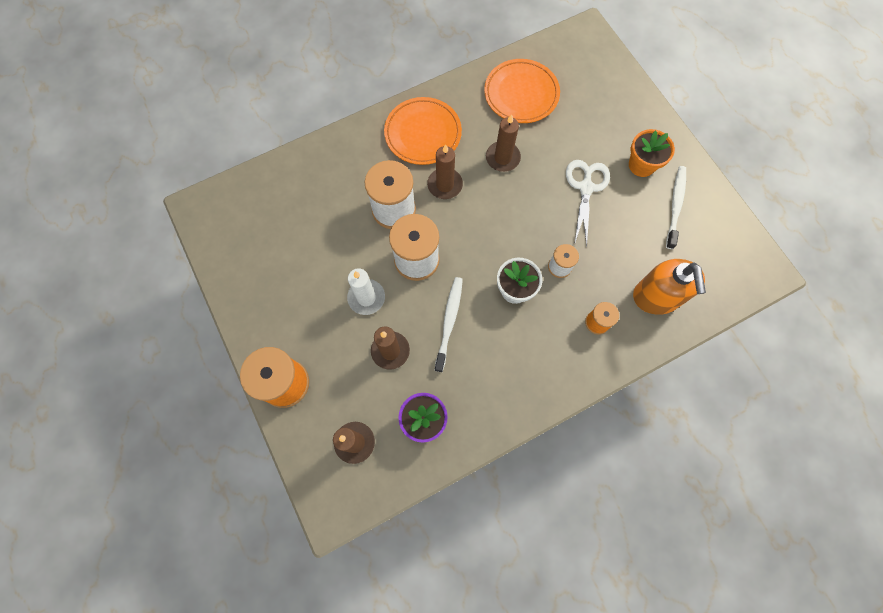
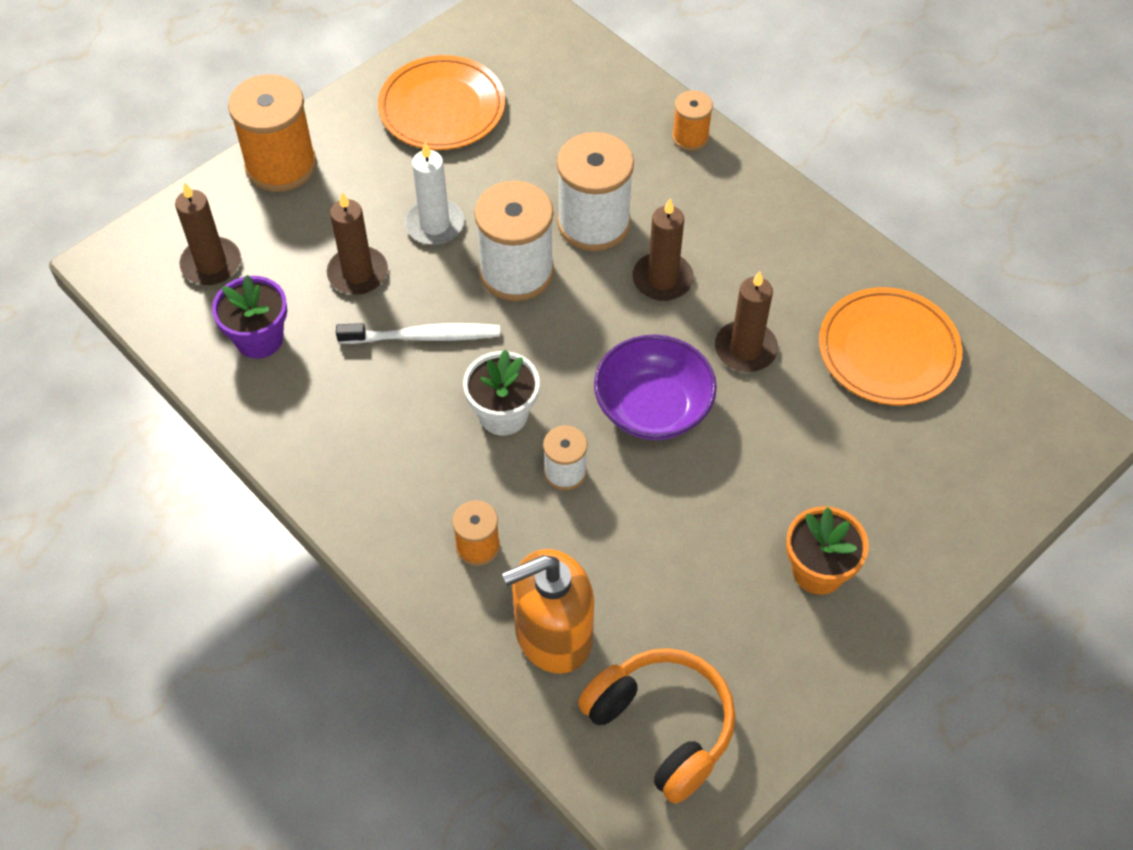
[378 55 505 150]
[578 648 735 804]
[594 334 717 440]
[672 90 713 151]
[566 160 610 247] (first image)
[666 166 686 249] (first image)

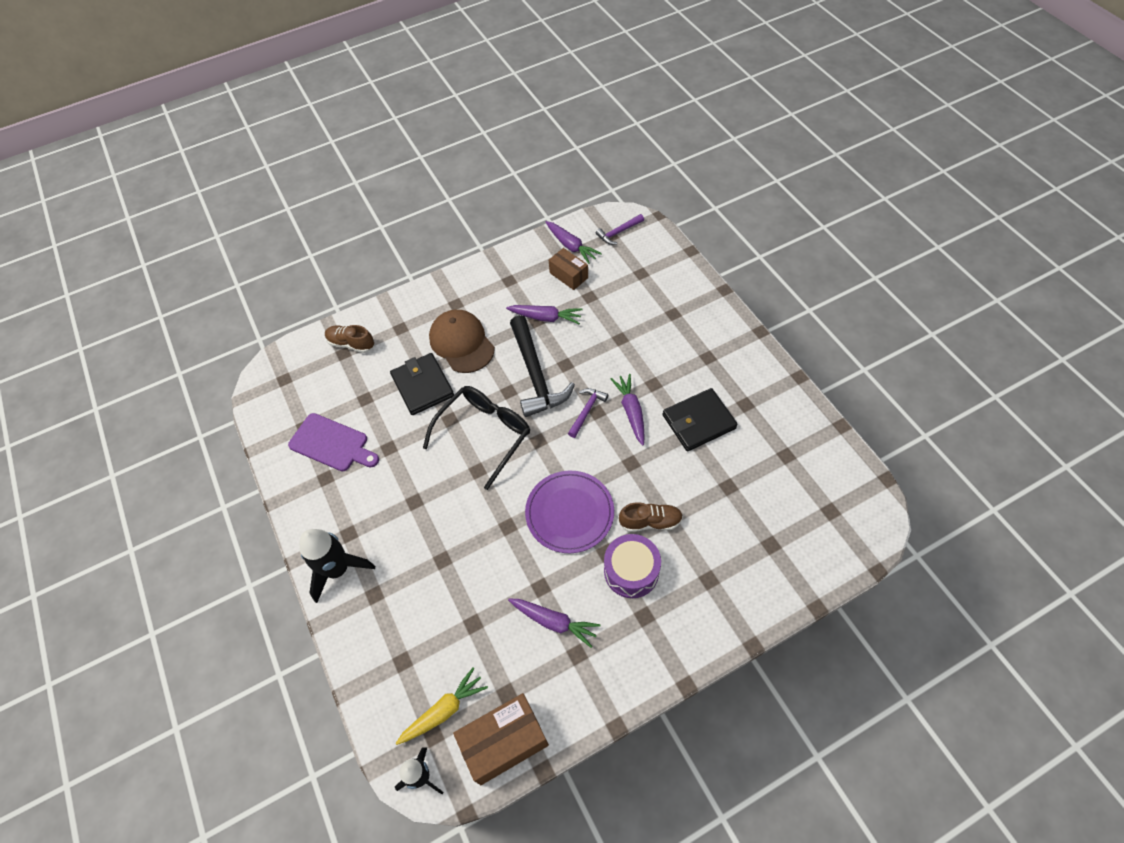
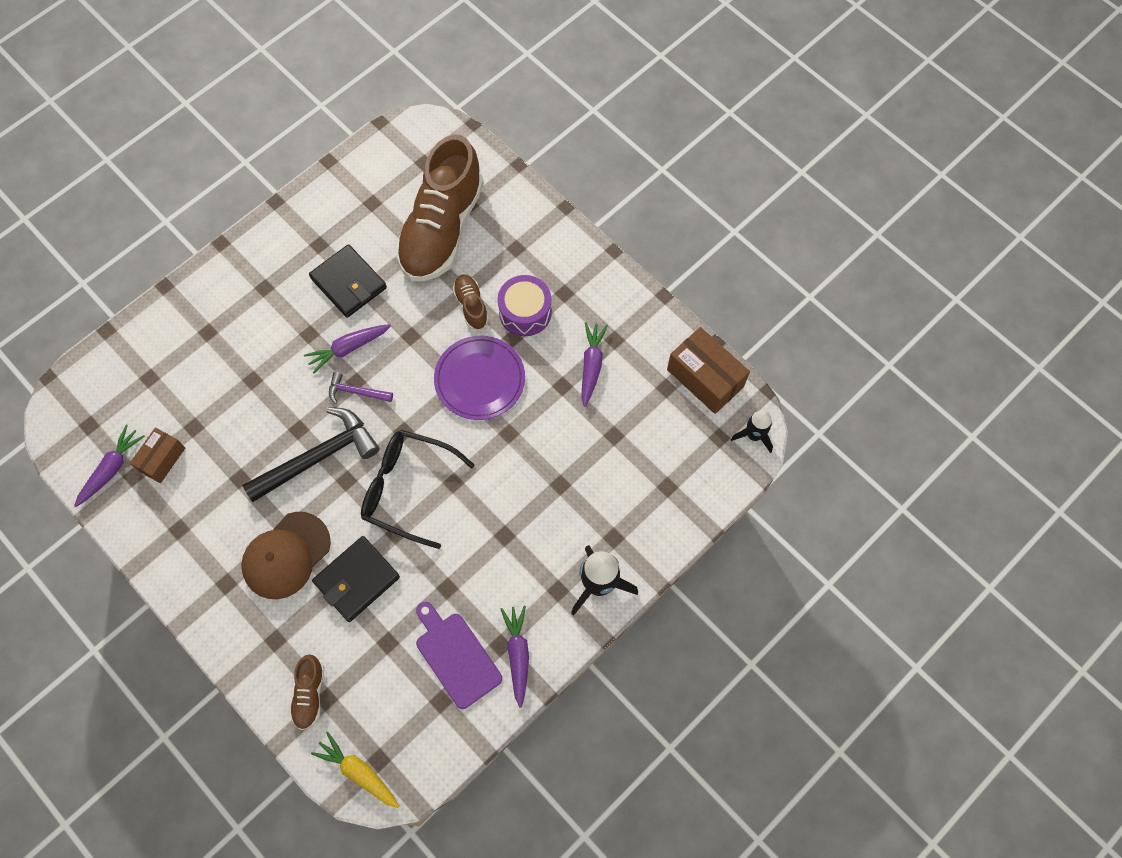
[311 732 399 808]
[395 135 484 281]
[416 602 502 709]
[501 606 529 708]
[596 214 644 245] (first image)

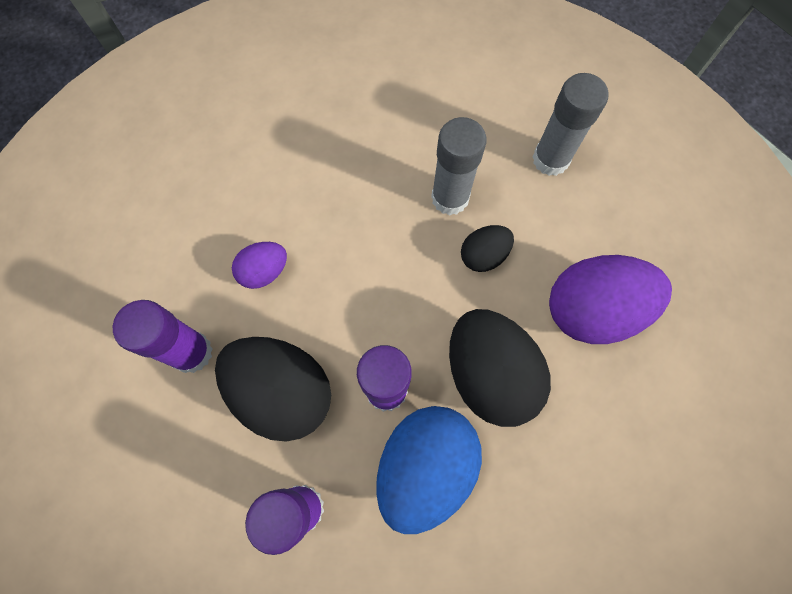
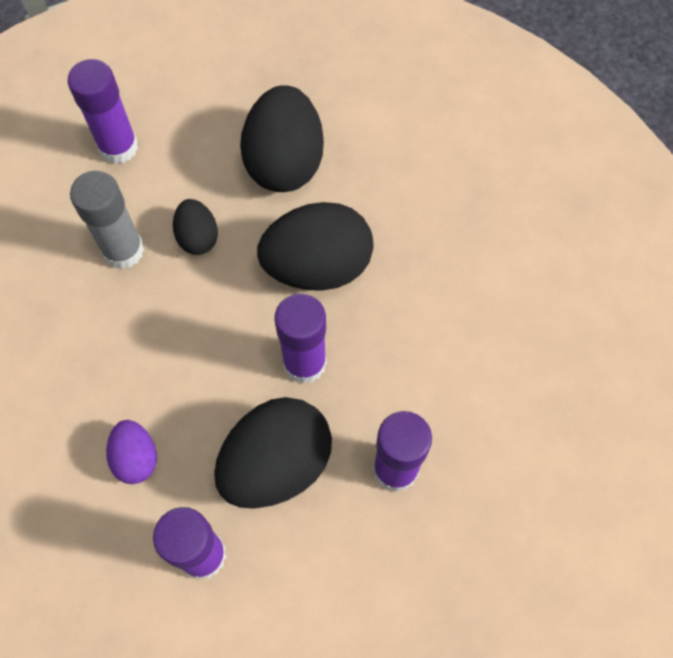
[68 59 138 164]
[240 85 324 192]
[376 406 482 534] (first image)

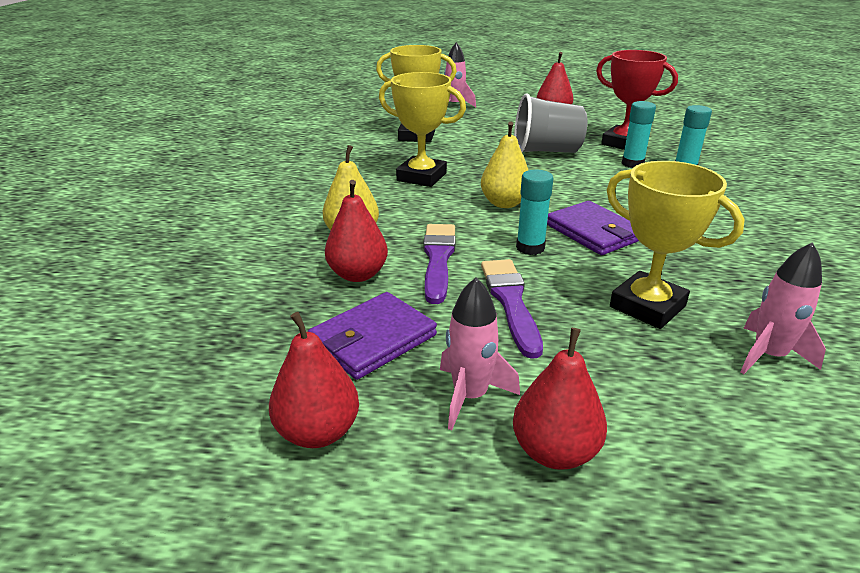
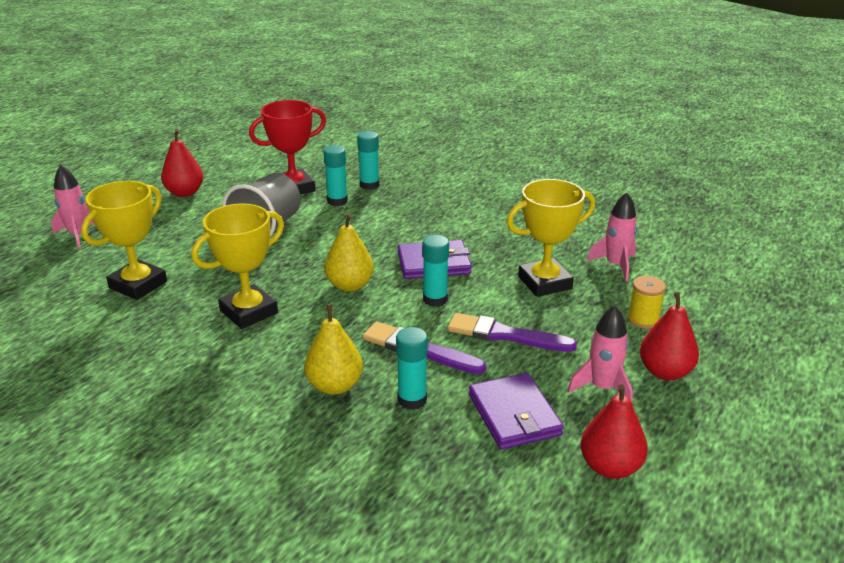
[396 327 428 410]
[627 276 666 329]

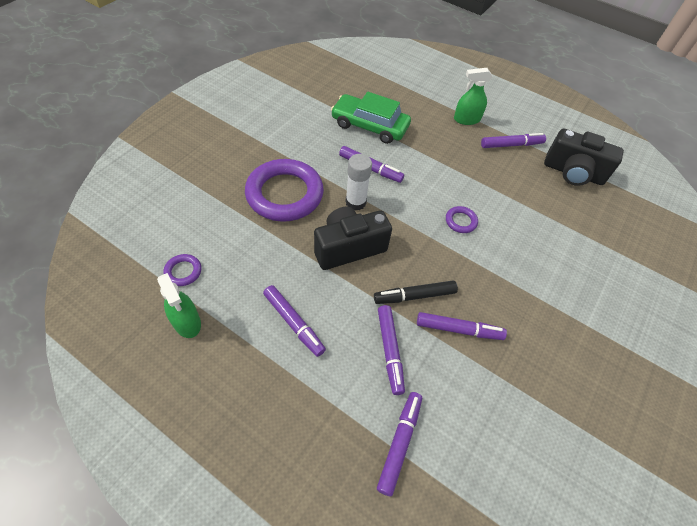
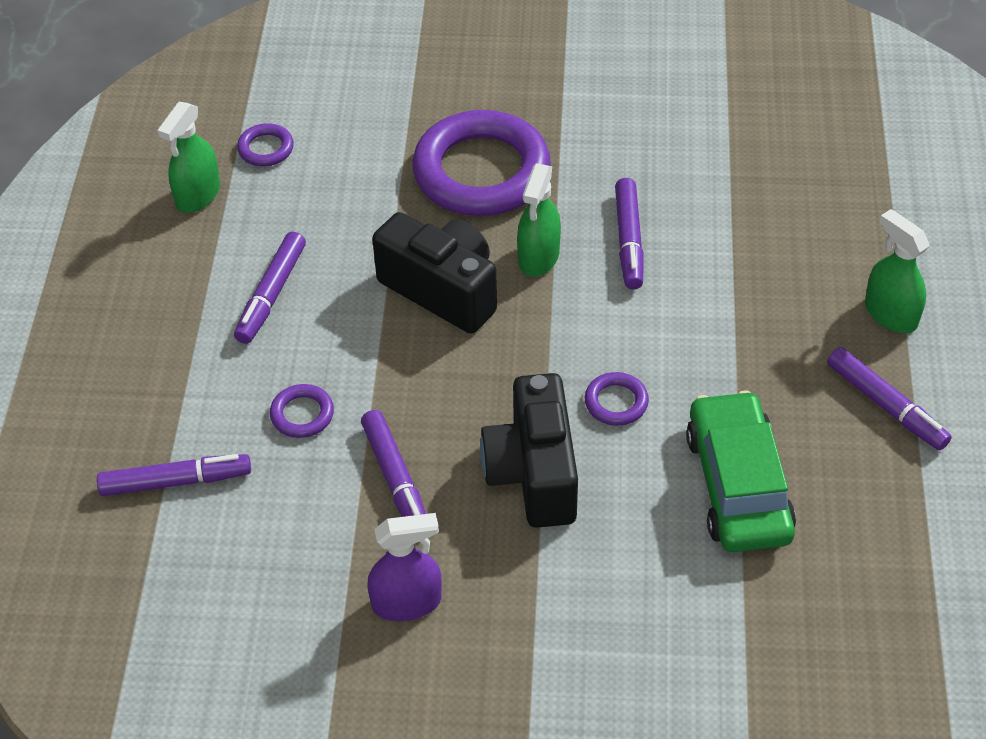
[270 384 334 438]
[368 513 442 621]
[480 373 578 528]
[517 163 561 277]
[686 390 796 552]
[374 281 458 304] (first image)

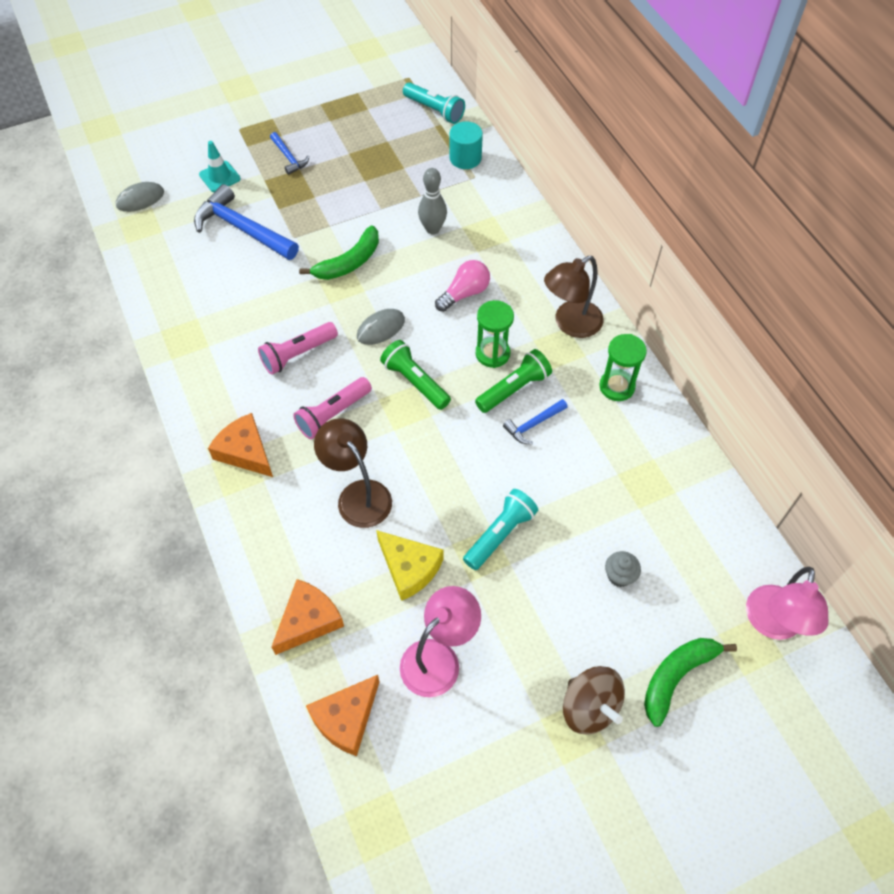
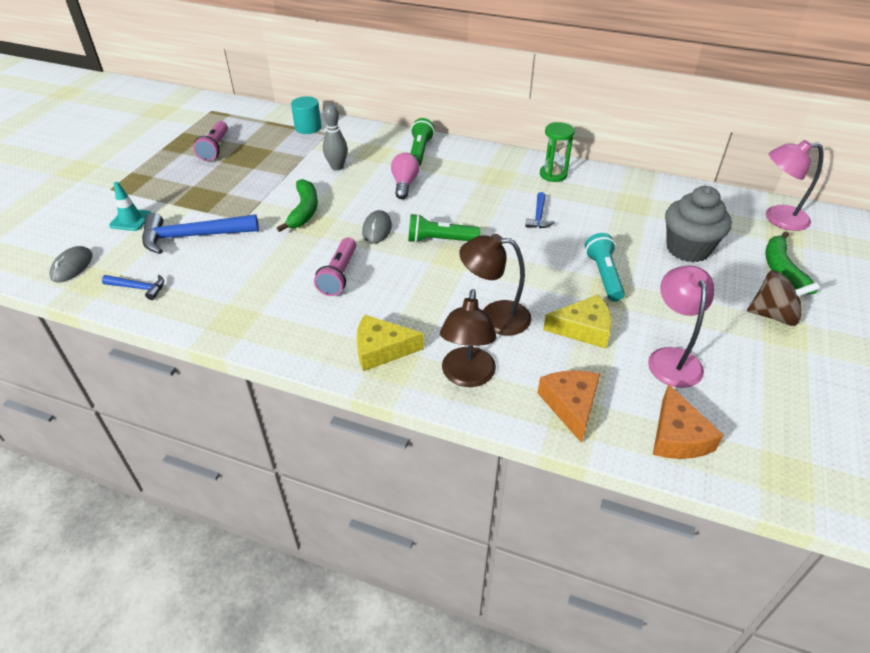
[102 275 164 300]
[193 121 228 161]
[356 315 424 371]
[410 118 435 166]
[440 289 496 387]
[665 186 732 262]
[766 140 824 231]
[403 83 465 124] (first image)
[476 300 514 368] (first image)

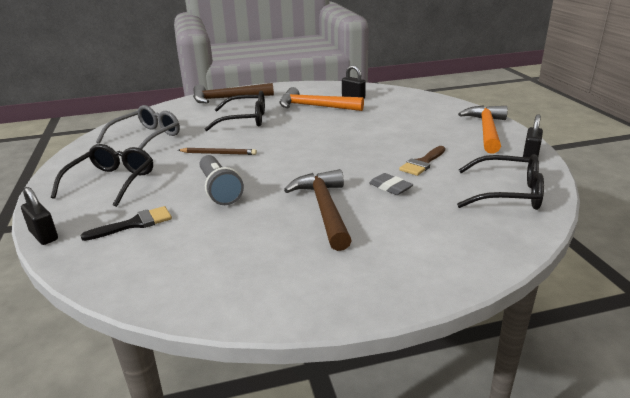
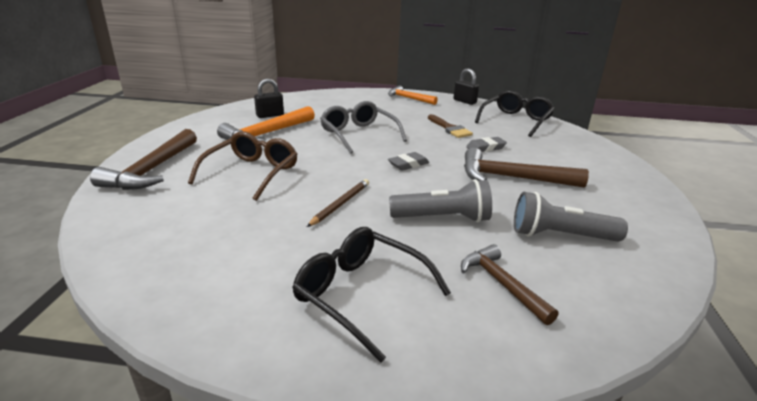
[188 131 297 201]
[320 101 407 154]
[388 85 438 105]
[388 152 429 171]
[461 244 558 325]
[514 192 628 242]
[21 187 58 245] (first image)

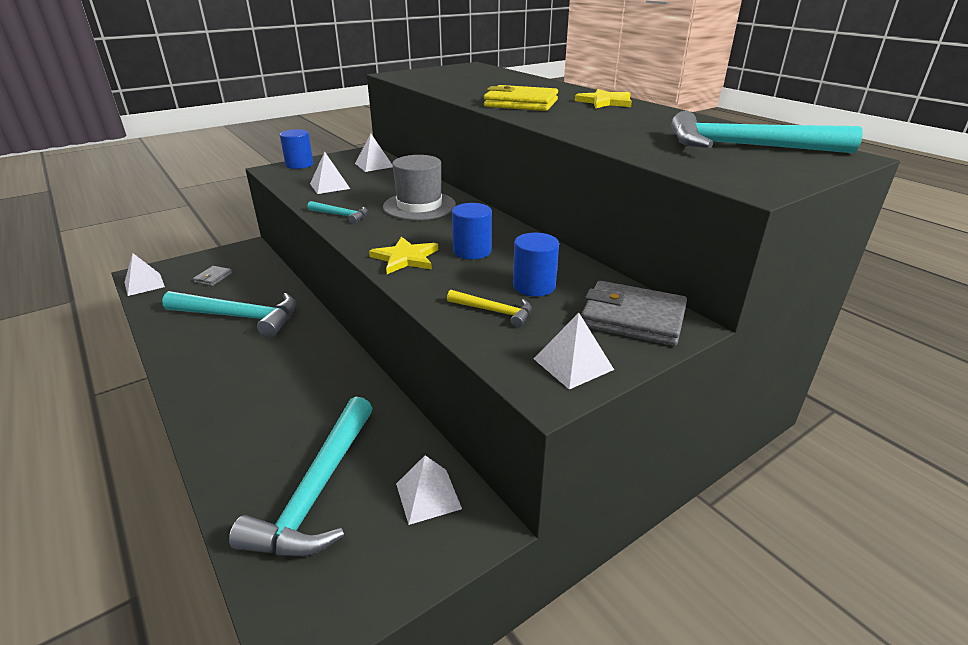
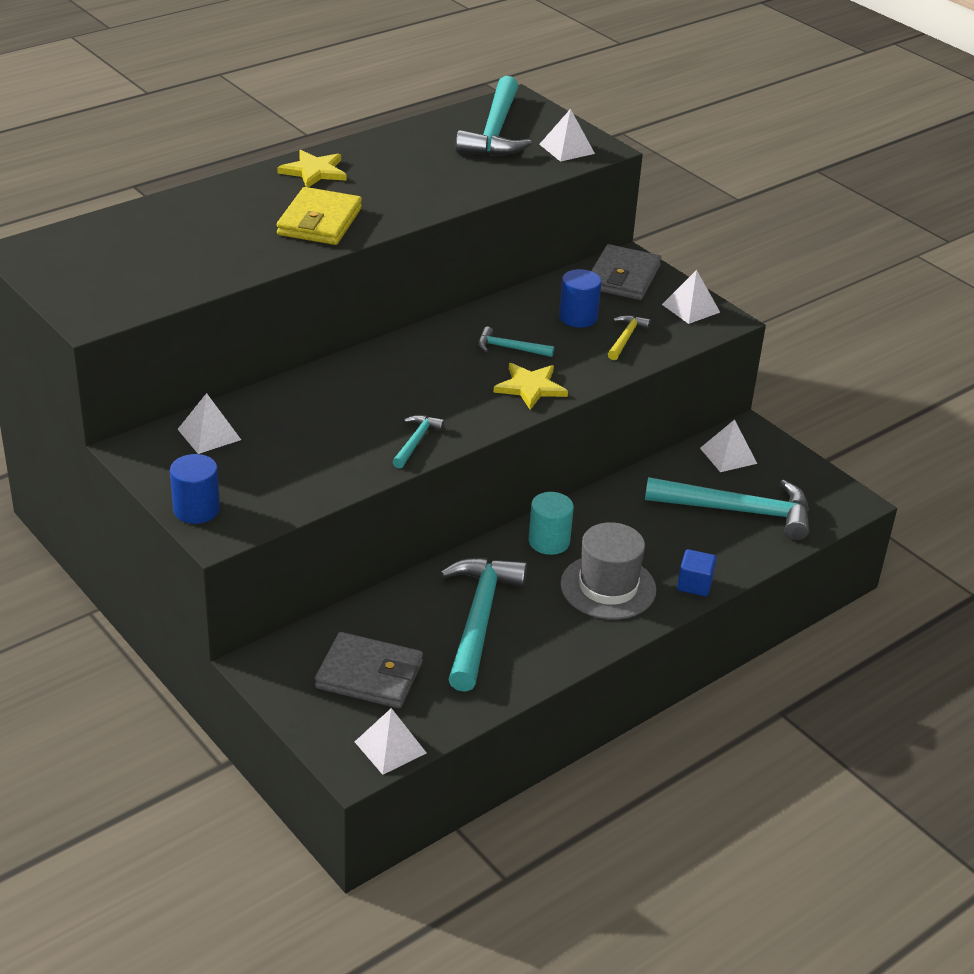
[315 632 423 708]
[478 327 554 357]
[529 492 574 555]
[539 109 595 162]
[560 522 656 620]
[677 549 716 597]

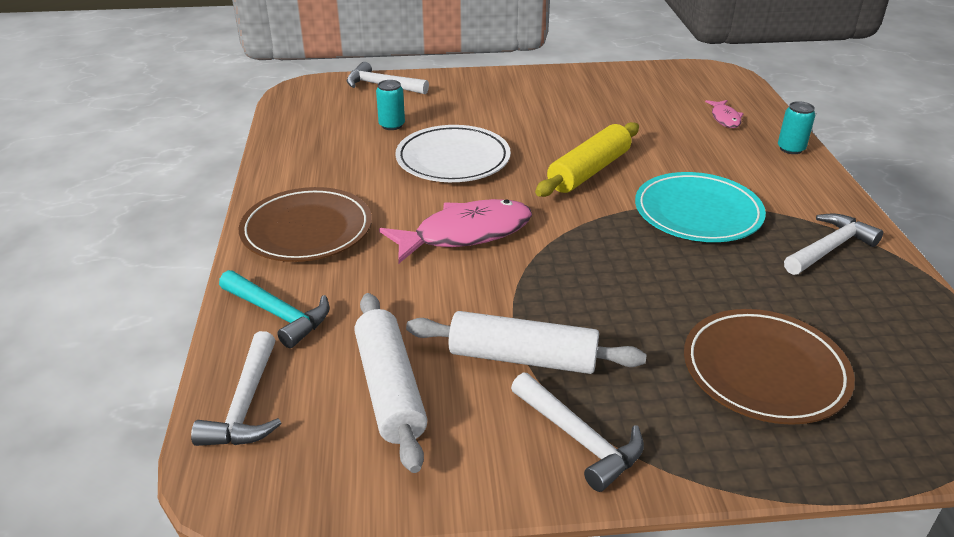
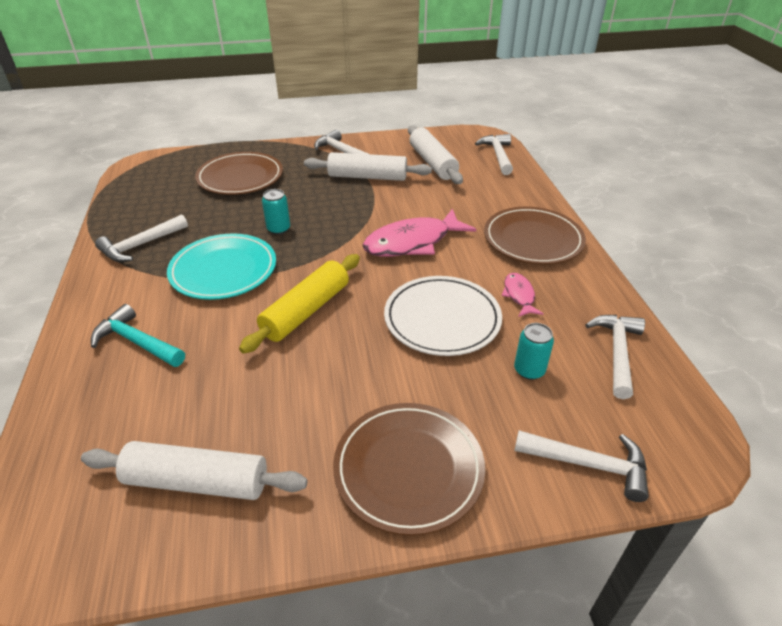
[81 441 307 500]
[91 304 185 367]
[262 189 290 235]
[333 403 485 535]
[502 273 543 317]
[585 315 645 399]

